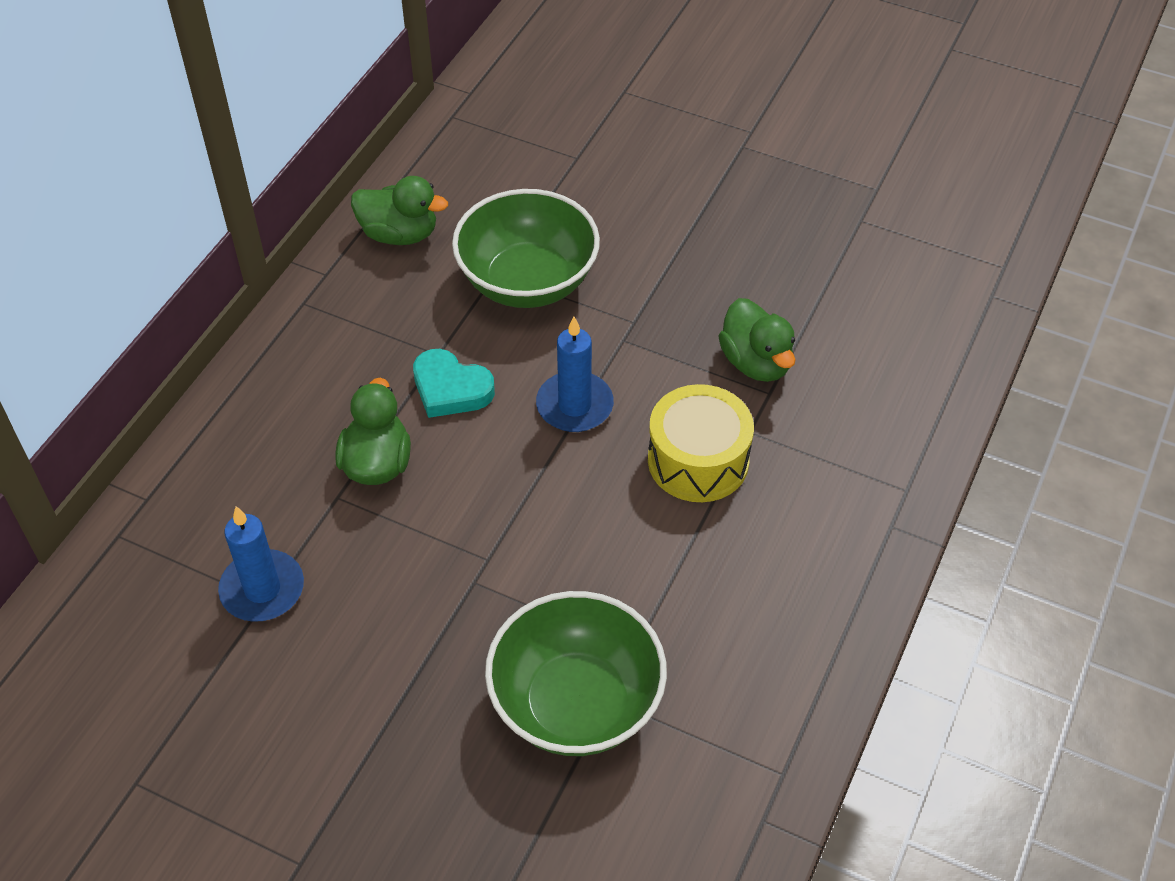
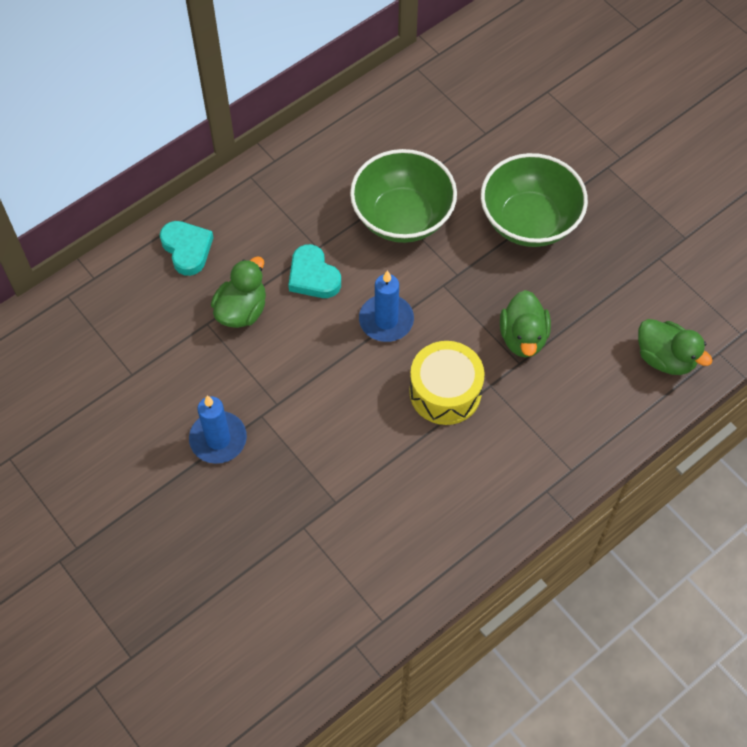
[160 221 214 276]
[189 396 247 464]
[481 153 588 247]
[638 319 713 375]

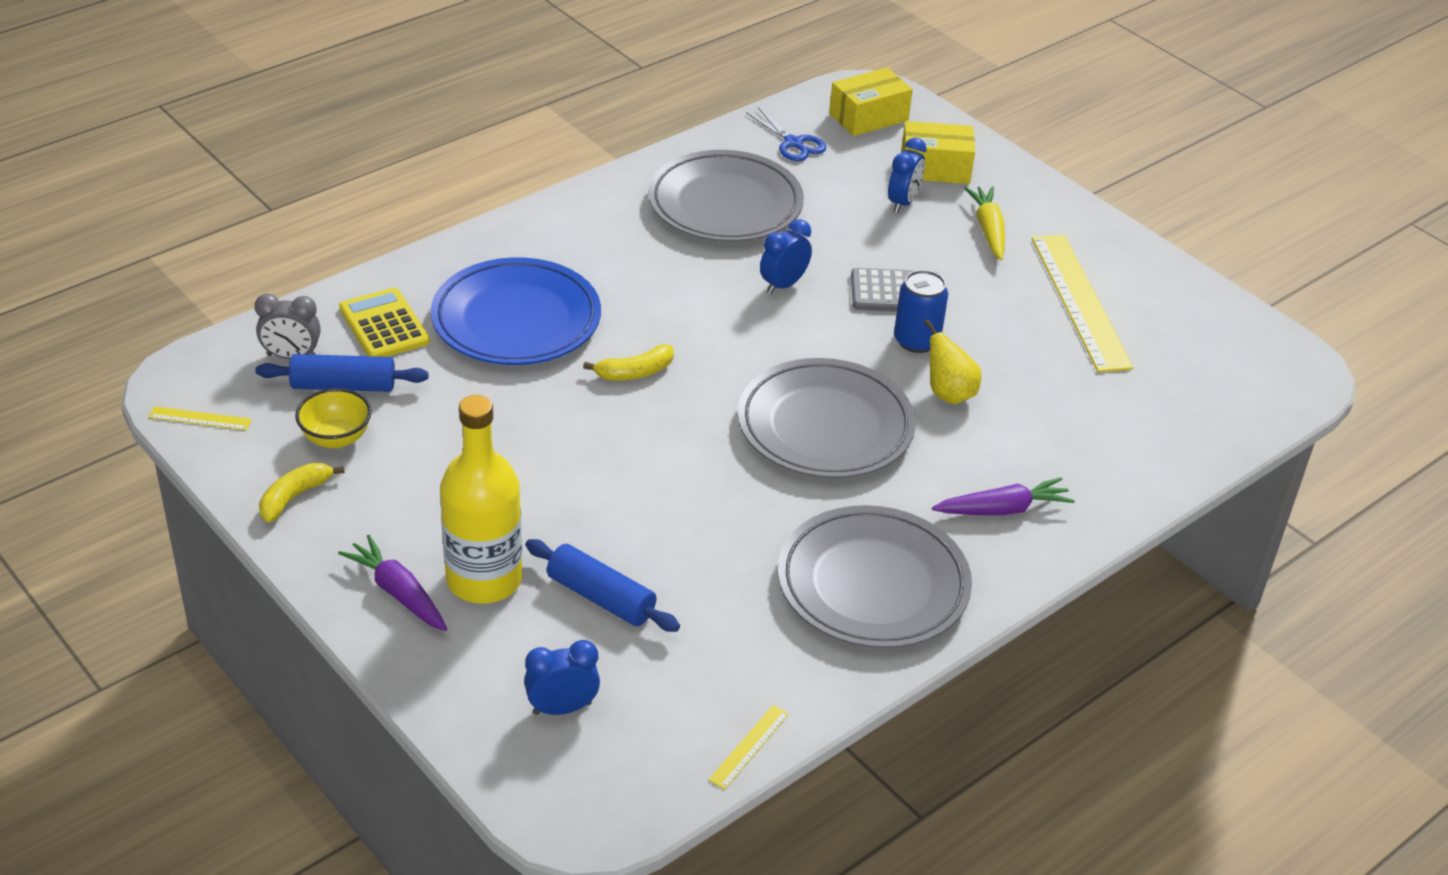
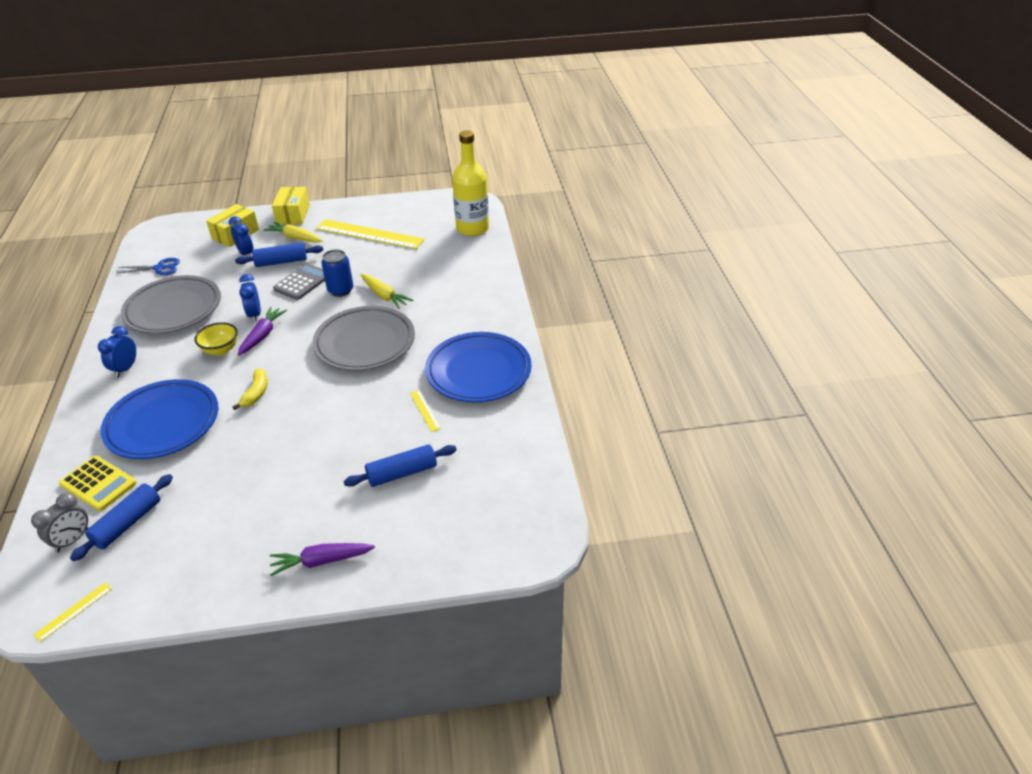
[59 456 137 511]
[98 326 136 378]
[195 322 238 356]
[235 243 323 267]
[238 307 287 356]
[272 187 310 224]
[361 274 413 309]
[410 390 441 432]
[425 332 531 402]
[452 130 489 236]
[259 463 345 523] (first image)

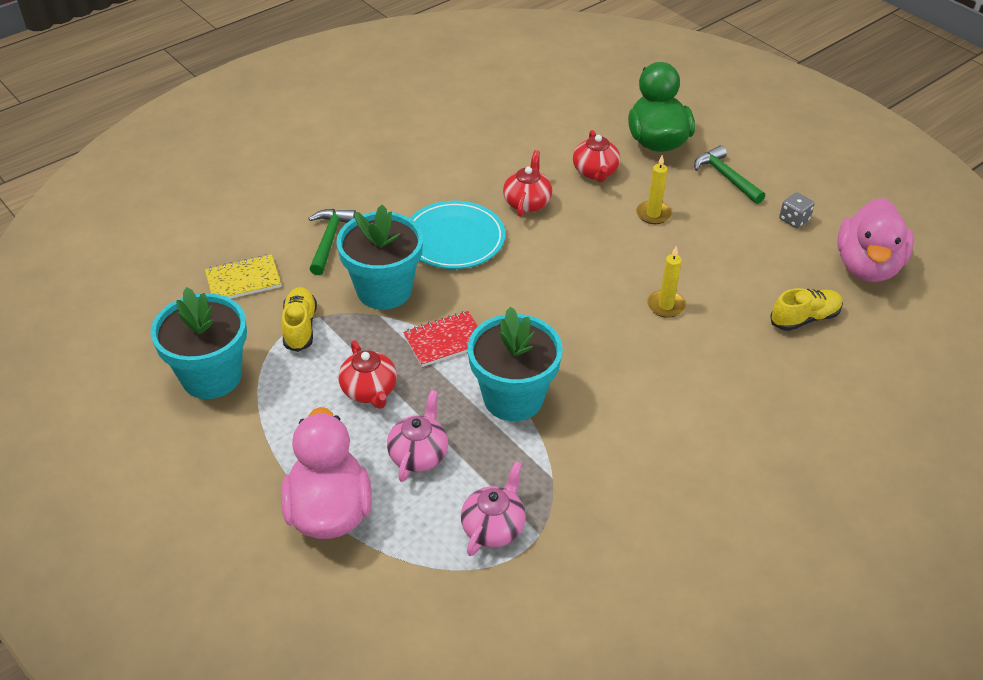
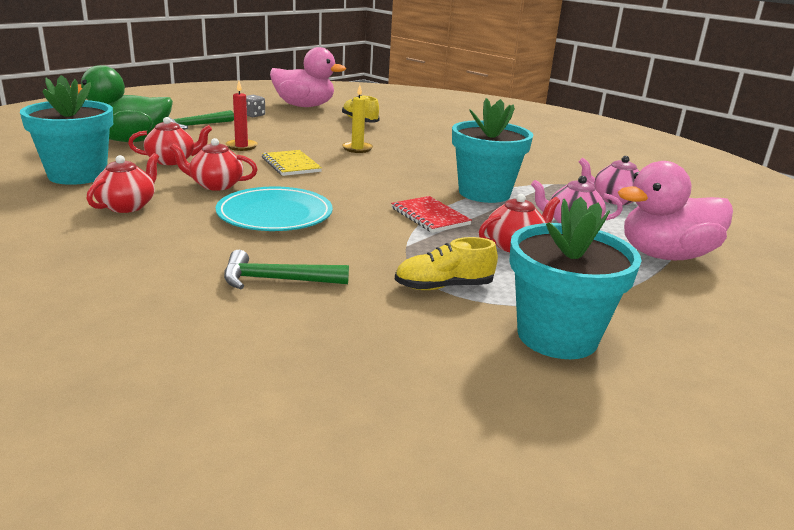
[20 75 113 185]
[86 153 159 213]
[225 81 258 151]
[262 150 322 176]

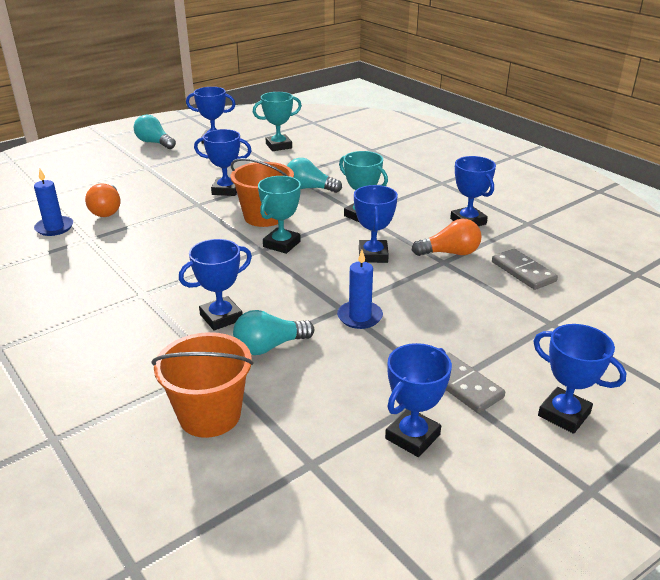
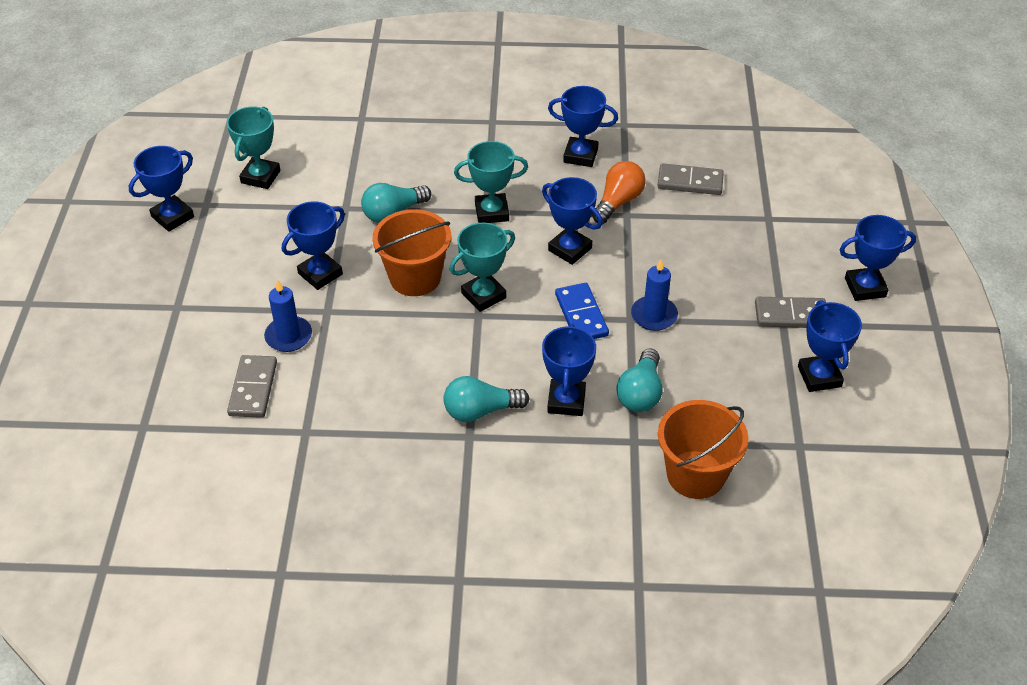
[227 355 277 418]
[264 279 312 352]
[444 376 530 422]
[450 223 515 312]
[555 283 609 339]

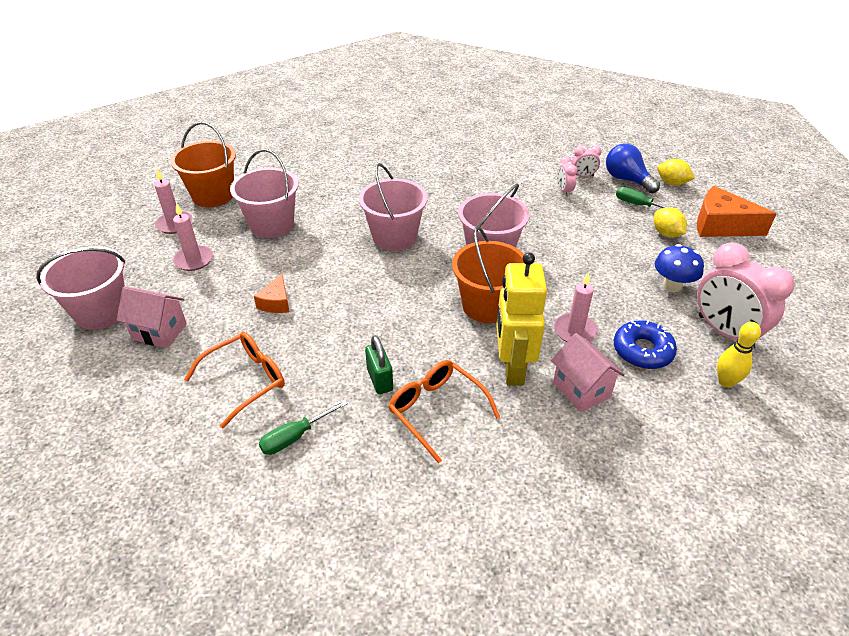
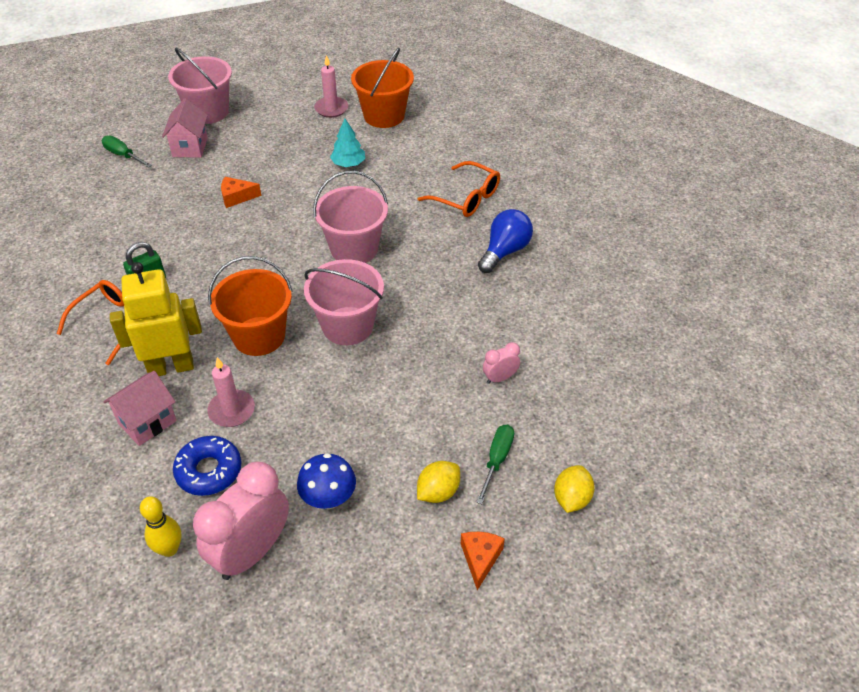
[102 136 152 168]
[330 119 365 167]
[418 161 500 217]
[461 532 505 590]
[478 209 533 273]
[173 203 213 271] (first image)
[571 146 602 177] (first image)

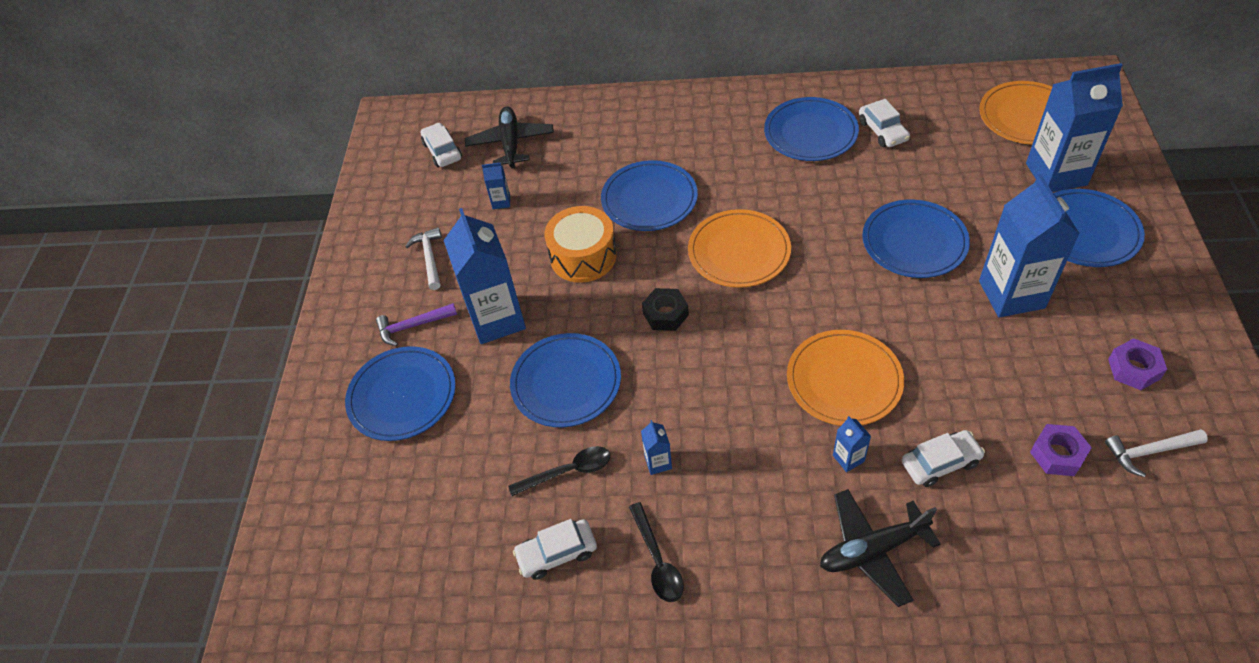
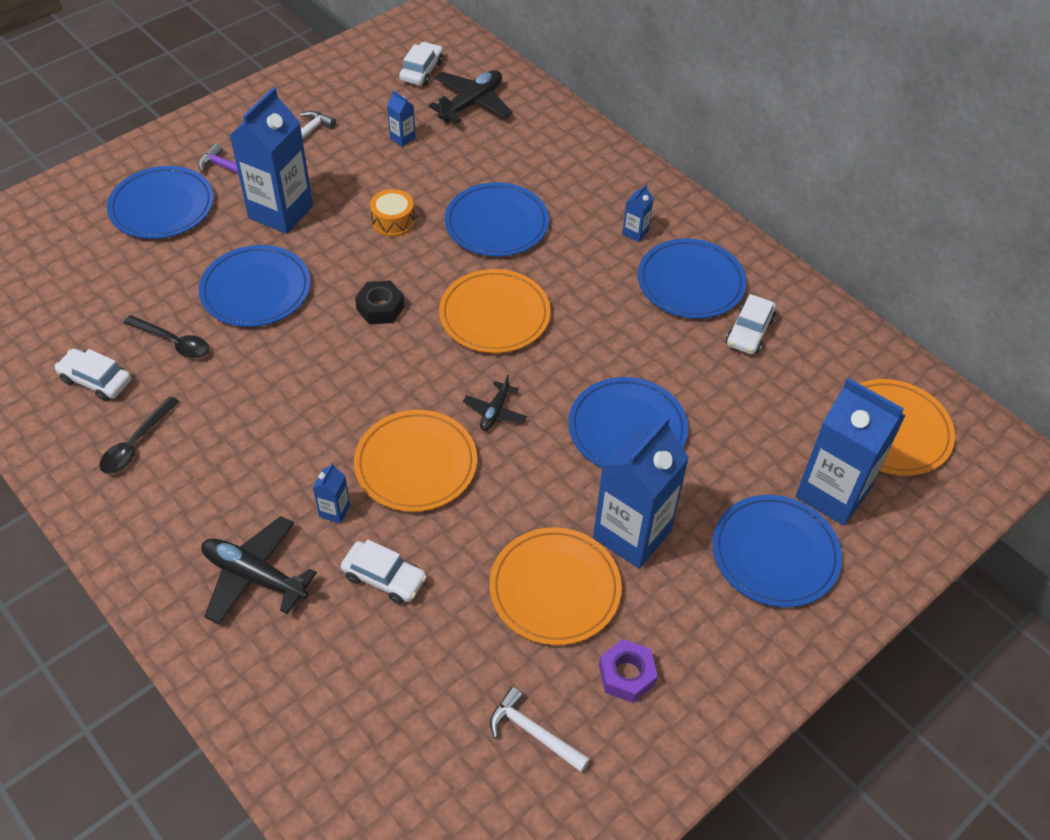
[370 189 415 237]
[463 374 527 431]
[490 527 622 645]
[622 184 654 242]
[1030 424 1092 476] (first image)

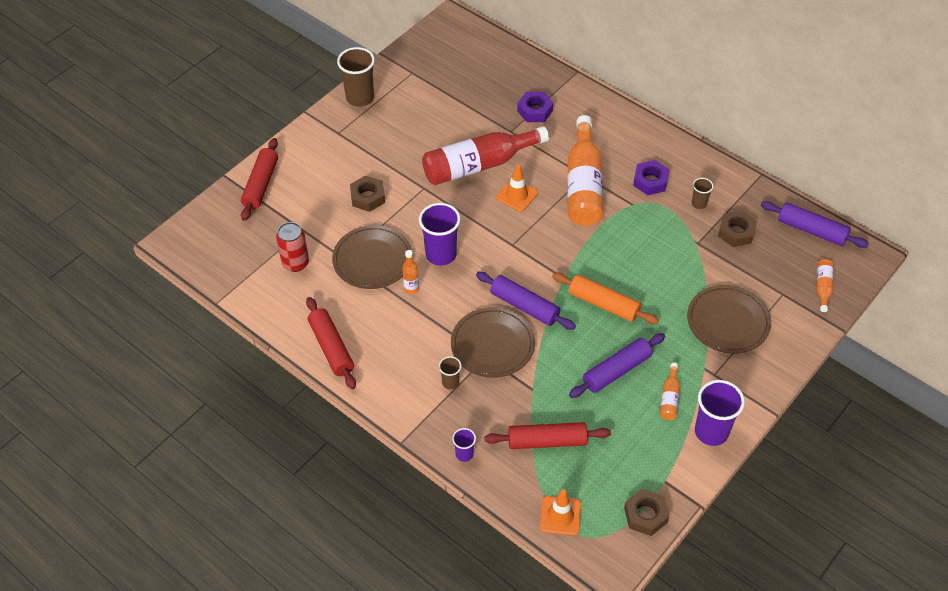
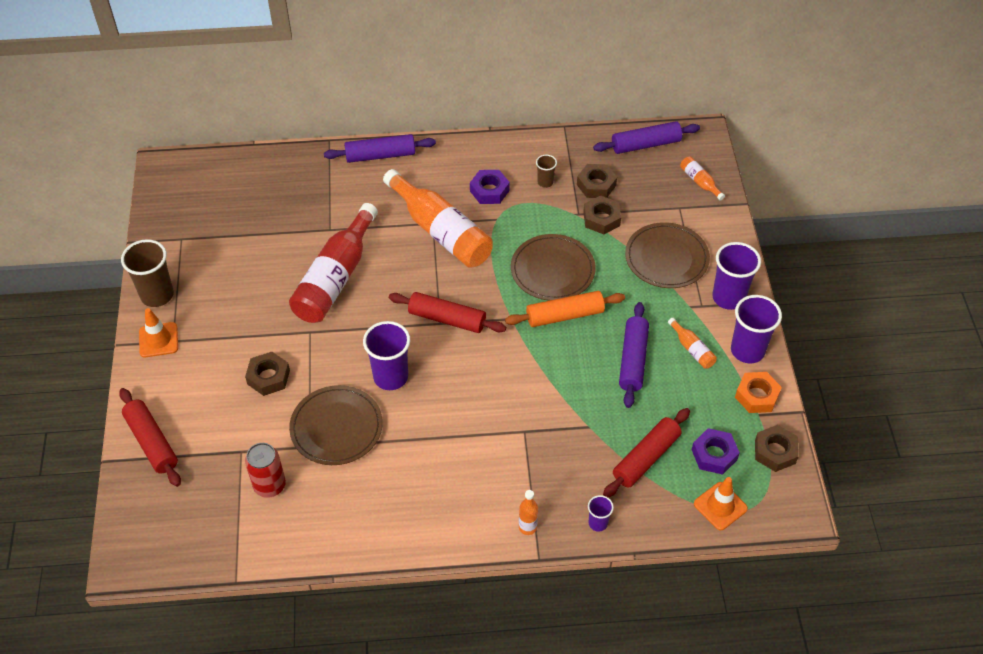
[139 308 178 358]
[324 134 436 163]
[389 292 506 333]
[511 234 596 301]
[519 490 538 535]
[583 195 621 234]
[692 428 740 475]
[712 242 761 310]
[735 372 782 413]
[439 356 461 389] (first image)

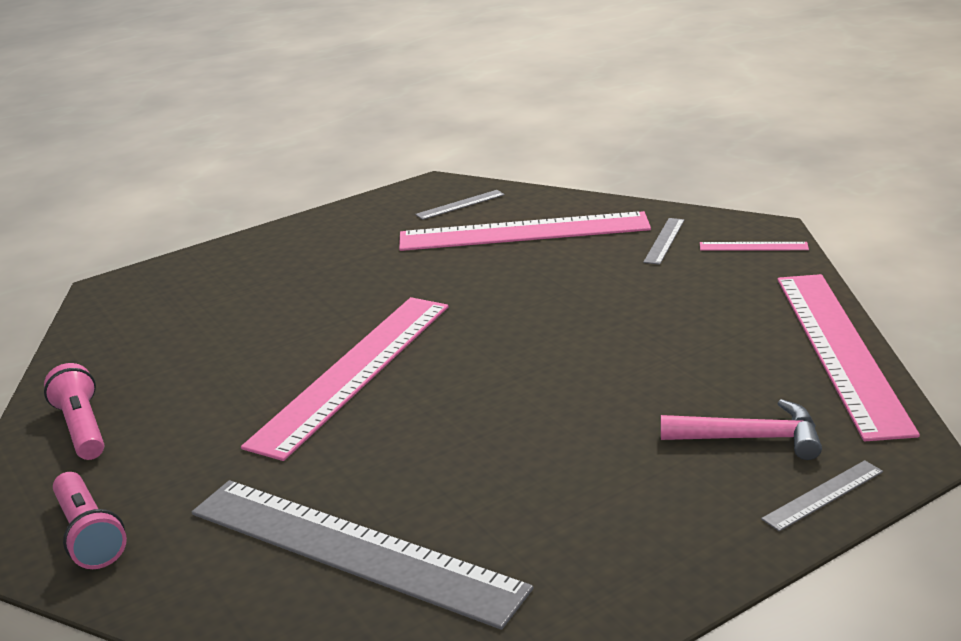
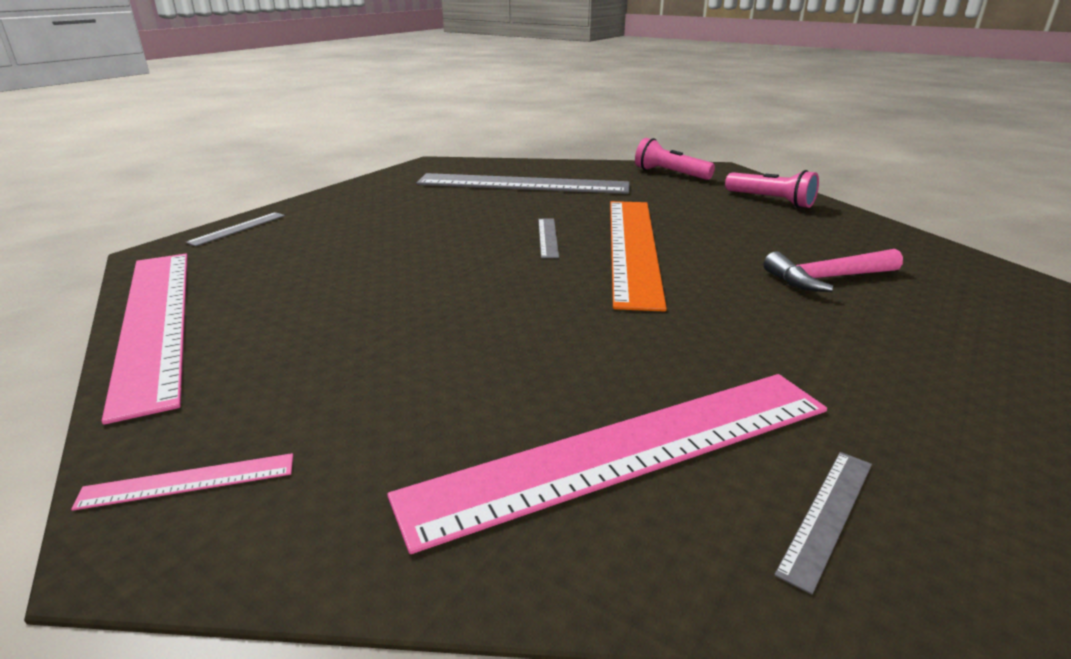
[538 219 559 258]
[610 201 667 311]
[764 249 903 292]

